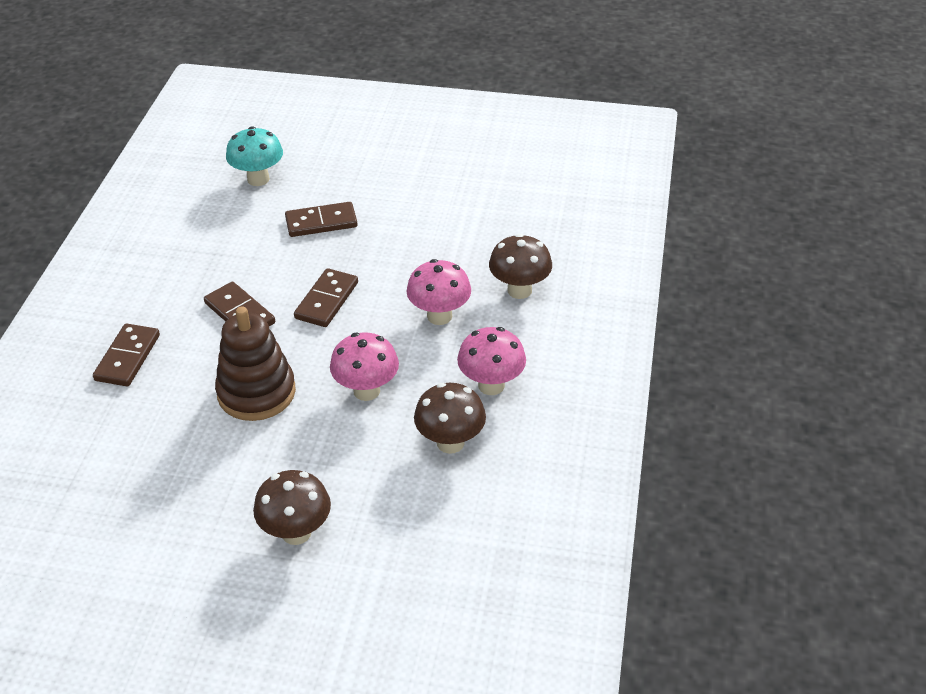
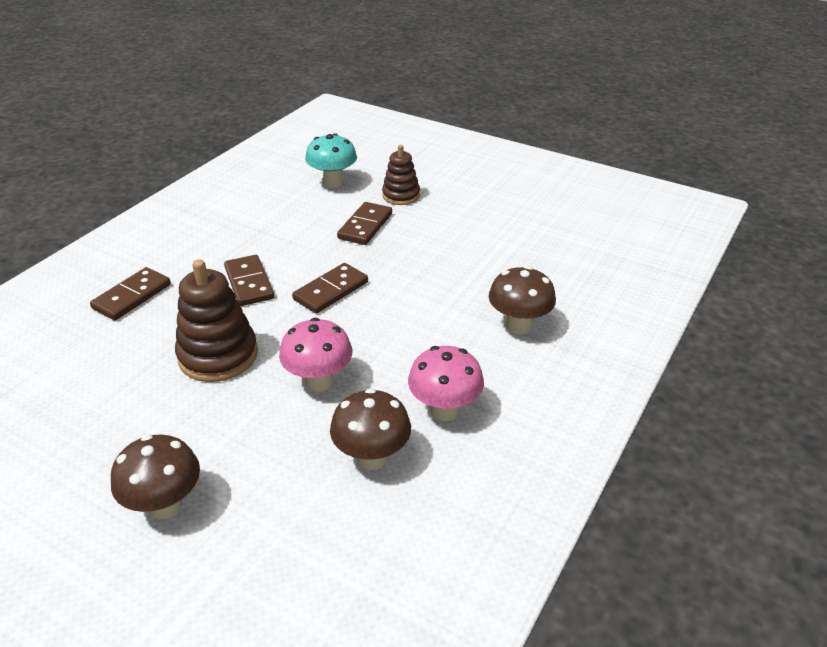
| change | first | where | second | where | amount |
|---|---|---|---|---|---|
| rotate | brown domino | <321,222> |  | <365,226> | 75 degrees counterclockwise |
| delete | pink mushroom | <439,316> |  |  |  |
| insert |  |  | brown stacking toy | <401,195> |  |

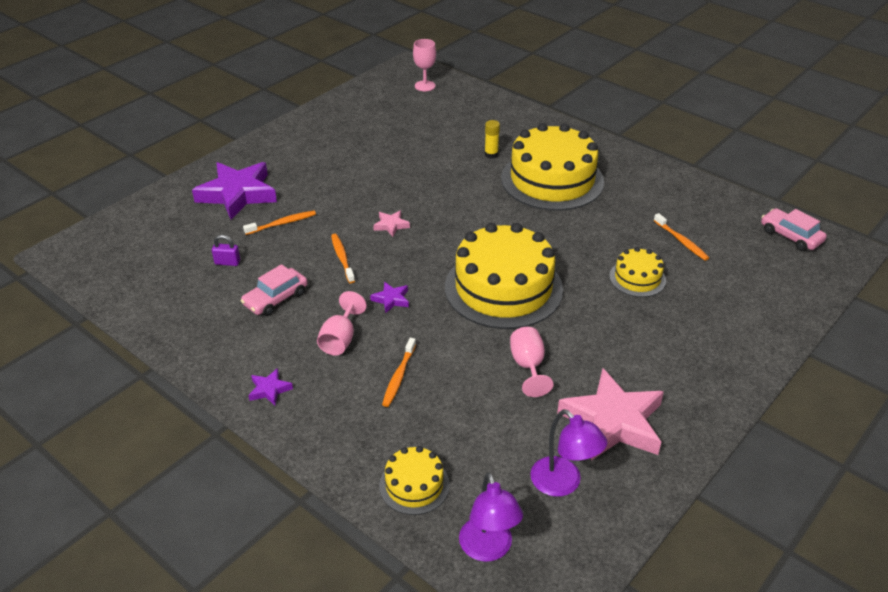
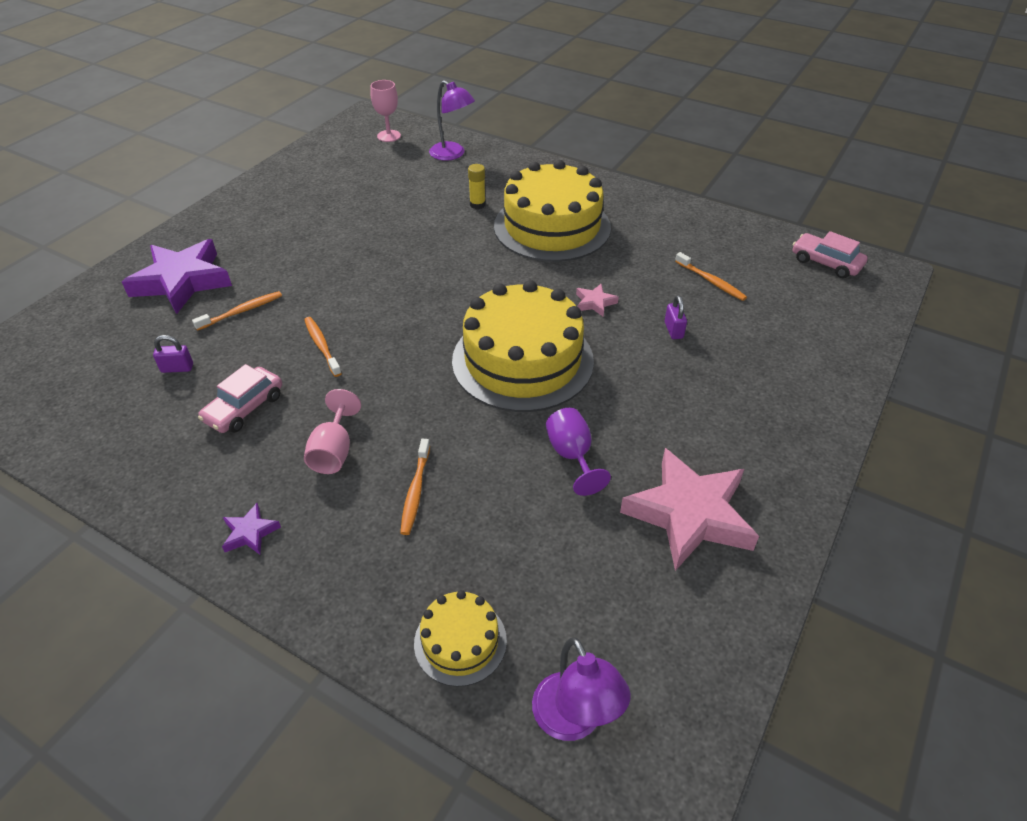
| change | first | where | second | where | amount |
|---|---|---|---|---|---|
| delete | purple star | <391,299> |  |  |  |
| move | pink star | <391,225> |  | <595,303> |  |
| recolor | pink goblet | <528,366> | purple goblet | <572,455> |  |
| move | purple lamp | <563,484> |  | <452,154> |  |
| replace | yellow cake | <637,278> | purple padlock | <673,330> |  |

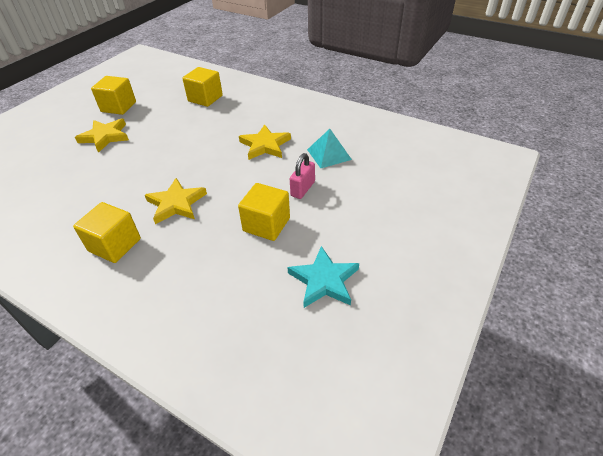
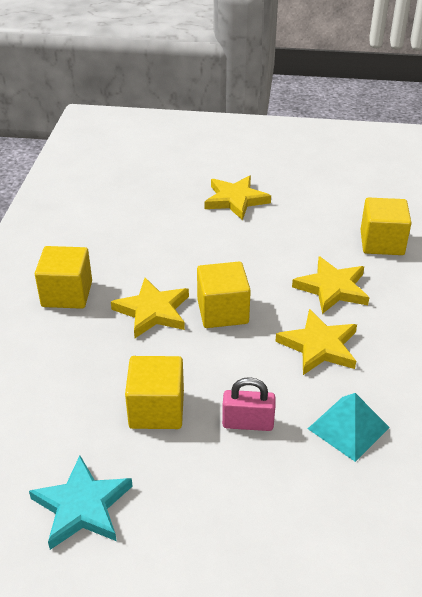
| change | first | where | second | where | amount |
|---|---|---|---|---|---|
| move | yellow cube | <118,107> |  | <222,311> |  |
| insert |  |  | yellow star | <332,288> |  |

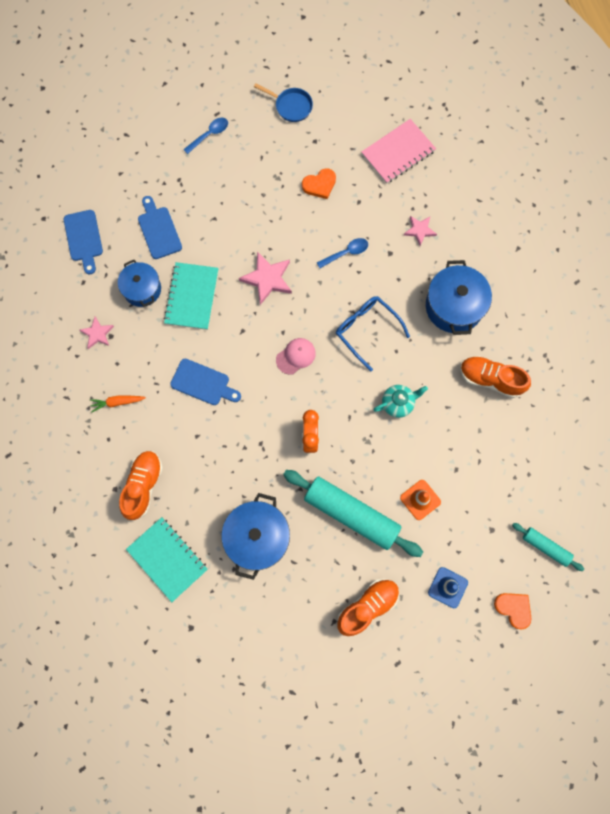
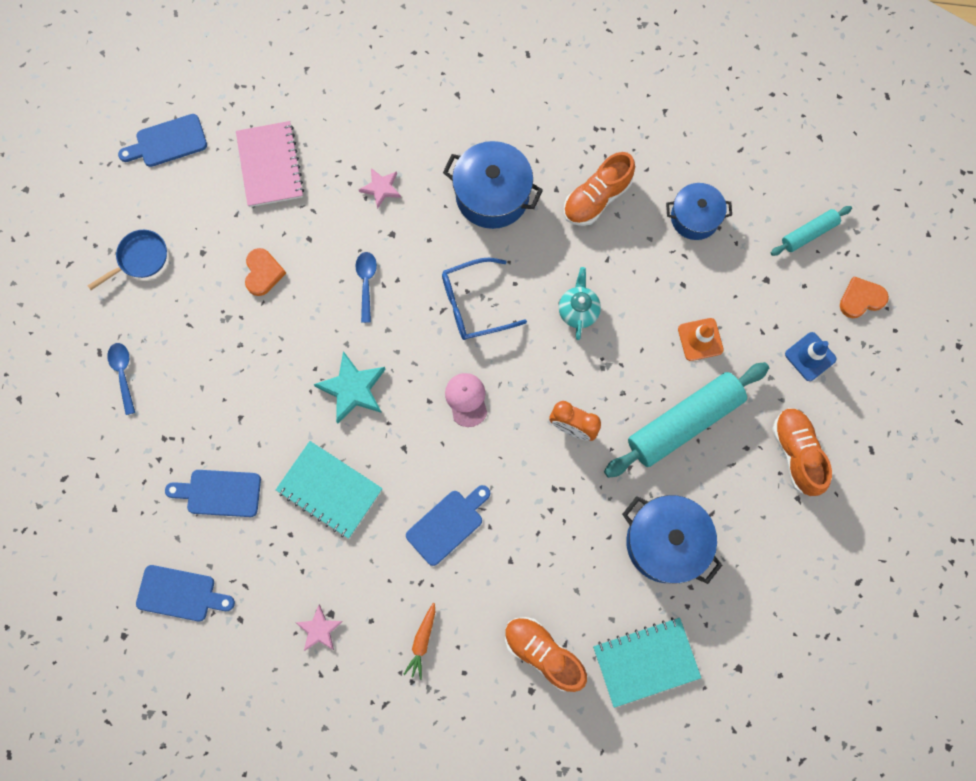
| change | first | where | second | where | amount |
|---|---|---|---|---|---|
| move | blue pot | <142,289> |  | <694,218> |  |
| recolor | pink star | <267,279> | turquoise star | <353,389> |  |
| insert |  |  | blue cutting board | <167,142> |  |

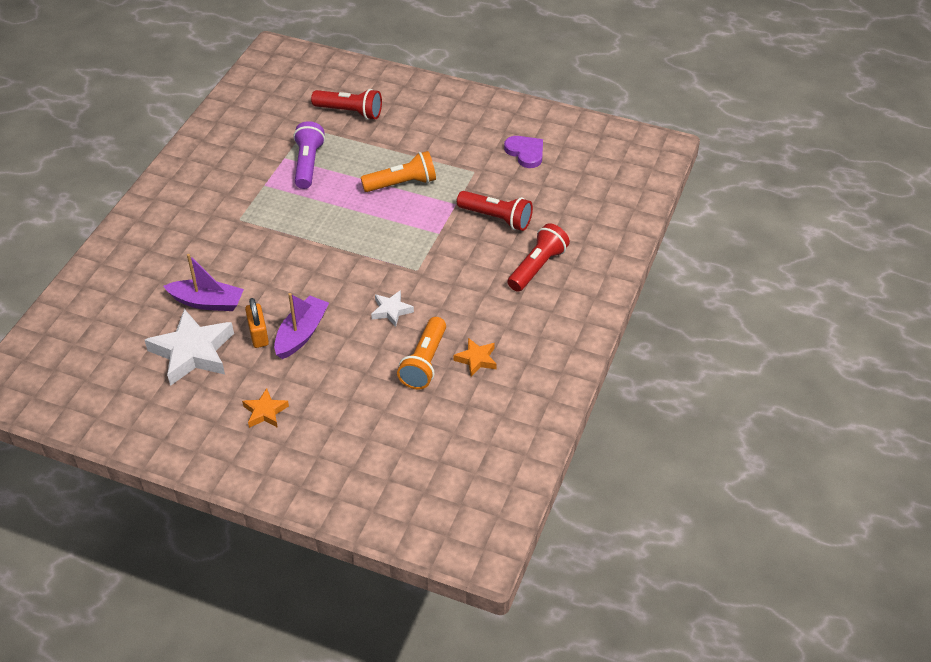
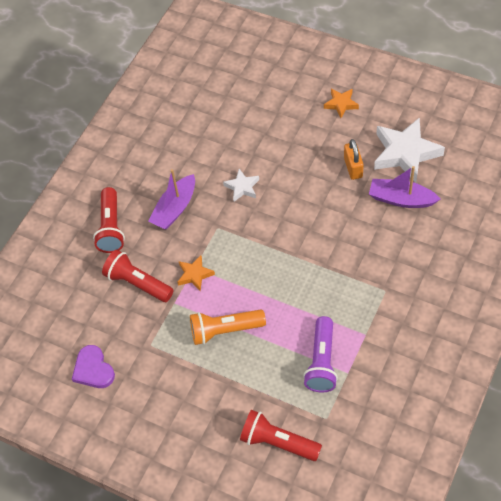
| change | first | where | second | where | amount |
|---|---|---|---|---|---|
| move | purple boat | <301,334> |  | <175,208> |  |
| delete | orange flashlight | <424,362> |  |  |  |
| move | orange star | <476,359> |  | <195,275> |  |
| rotate | red flashlight | <537,267> |  | <111,227> | 45 degrees counterclockwise |

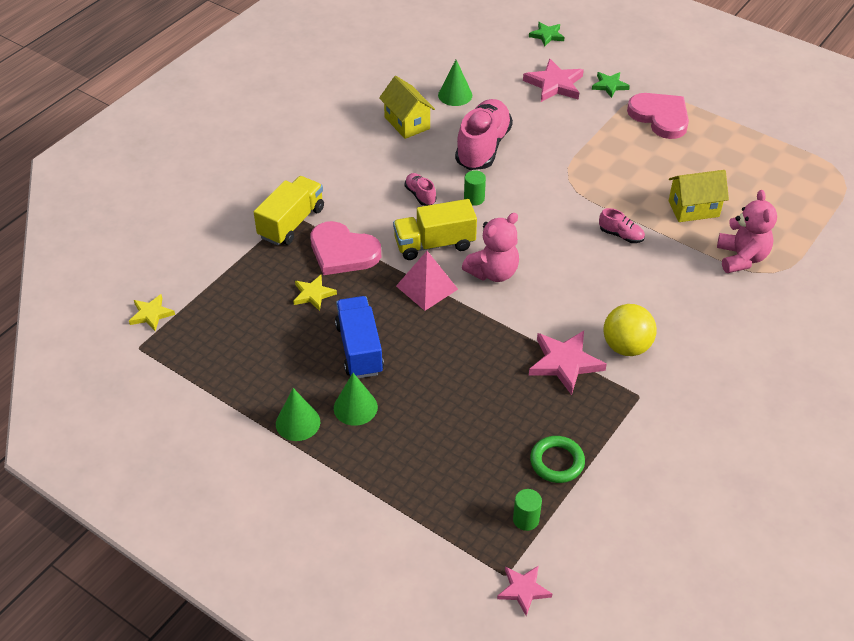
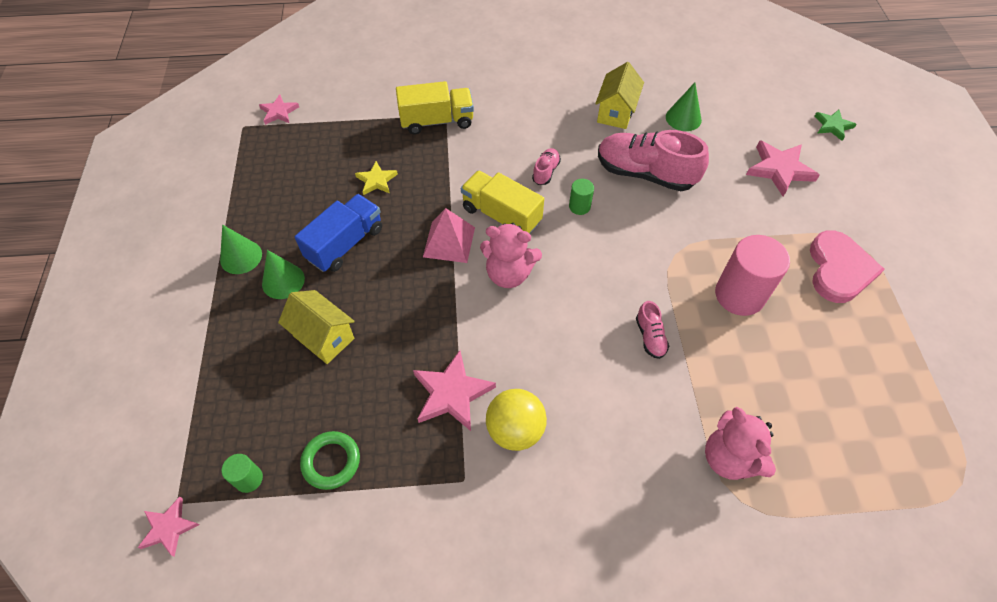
| change | first | where | second | where | amount |
|---|---|---|---|---|---|
| recolor | yellow star | <151,314> | pink star | <279,112> |  |
| delete | pink heart | <343,252> |  |  |  |
| rotate | pink shoe | <483,147> |  | <645,174> | 135 degrees counterclockwise |
| delete | green star | <609,86> |  |  |  |
| move | yellow house | <693,209> |  | <323,337> |  |
| rotate | pink teddy bear | <741,258> |  | <729,458> | 105 degrees clockwise |
| insert |  |  | pink cylinder | <739,295> |  |

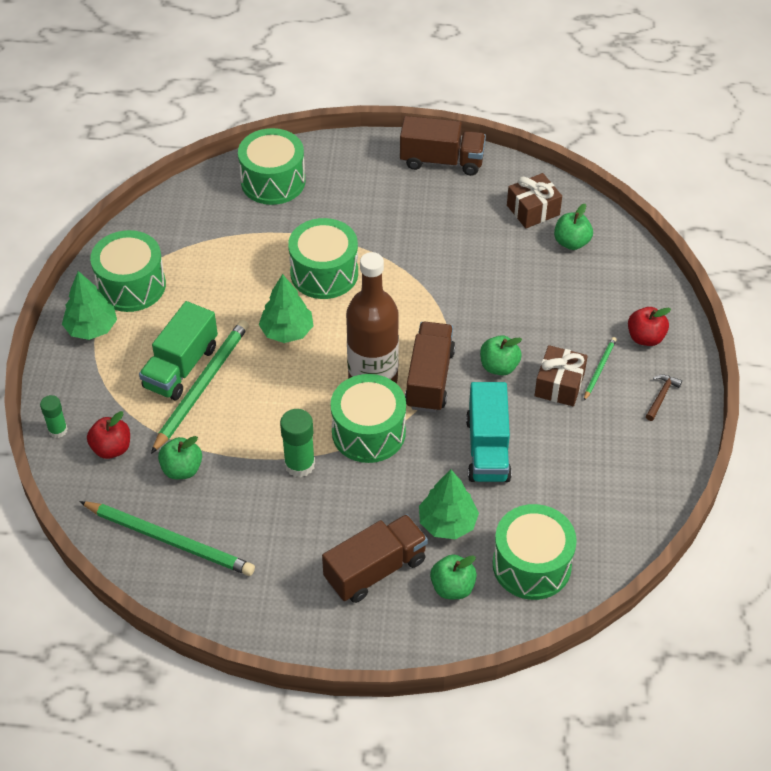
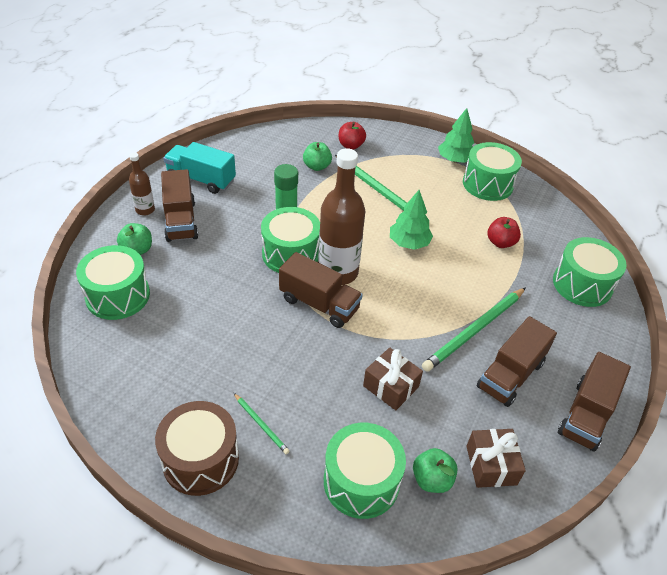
| change | first | where | second | where | amount |
|---|---|---|---|---|---|
| delete | green glue stick | <58,430> |  |  |  |
| move | green pencil | <170,540> |  | <474,330> |  |
| delete | green truck | <181,367> |  |  |  |
| move | green drum | <324,273> |  | <361,481> |  |
| delete | green tree | <447,523> |  |  |  |
| move | turquoise truck | <487,449> |  | <201,179> |  |
| delete | green apple | <499,366> |  |  |  |
| move | brown gift | <559,385> |  | <391,386> |  |
| move | red apple | <645,338> |  | <500,242> |  |
| replace | brown hammer | <661,396> | brown drum | <200,460> |  |
| insert |  |  | brown bottle | <145,210> |  |
| insert |  |  | brown truck | <510,375> |  |

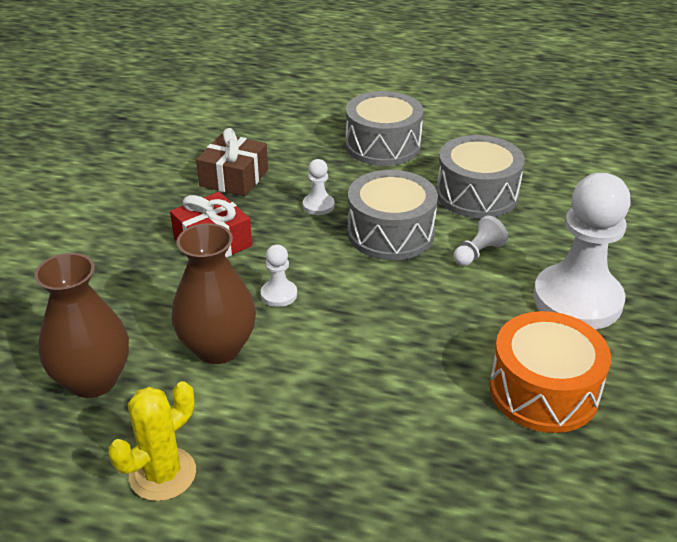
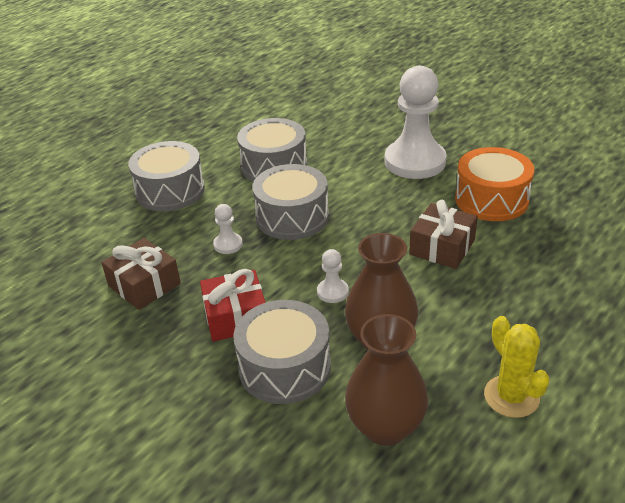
| change | first | where | second | where | amount |
|---|---|---|---|---|---|
| delete | white pawn | <478,253> |  |  |  |
| insert |  |  | grey drum | <284,367> |  |
| insert |  |  | brown gift | <442,247> |  |

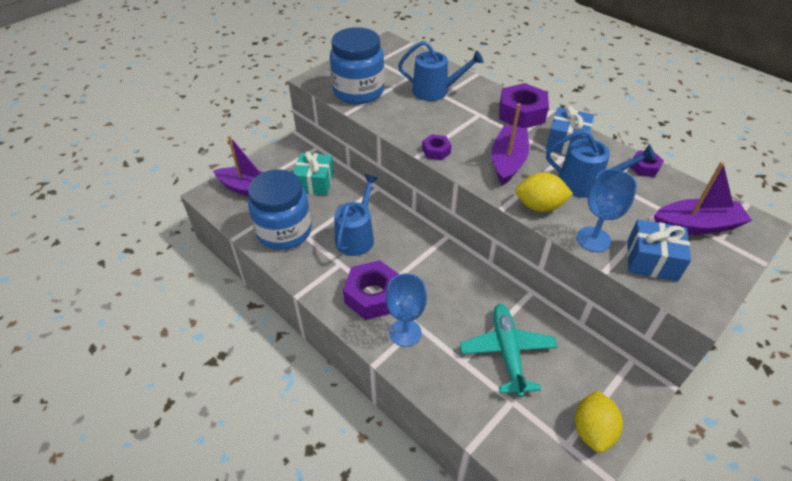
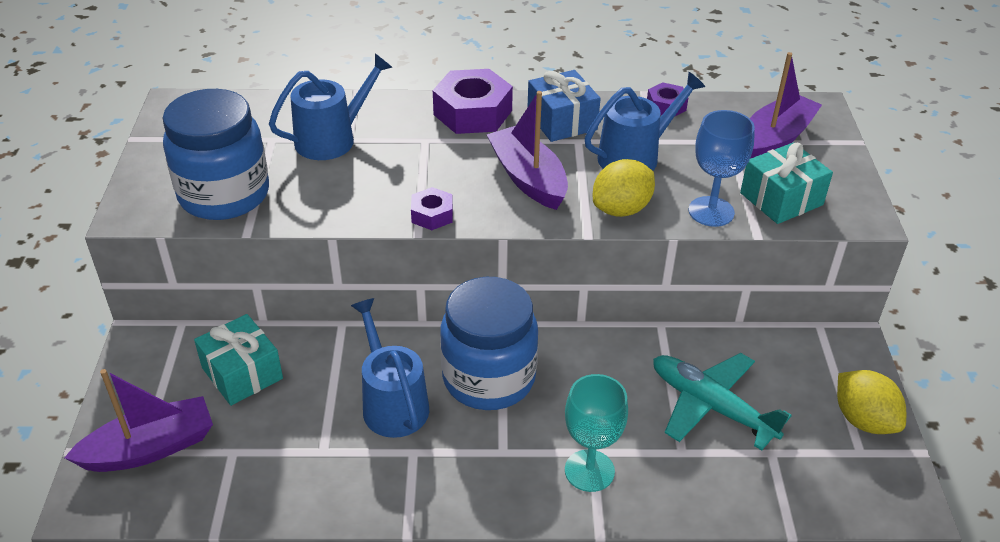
| change | first | where | second | where | amount |
|---|---|---|---|---|---|
| move | blue jar | <284,231> |  | <489,378> |  |
| delete | purple nut | <373,296> |  |  |  |
| recolor | blue goblet | <405,332> | turquoise goblet | <589,471> |  |
| recolor | blue gift | <651,260> | turquoise gift | <781,199> |  |

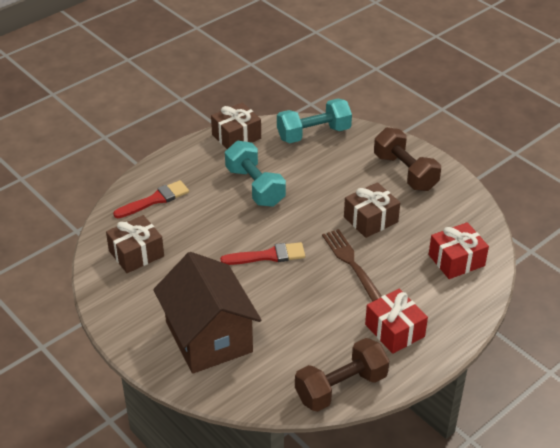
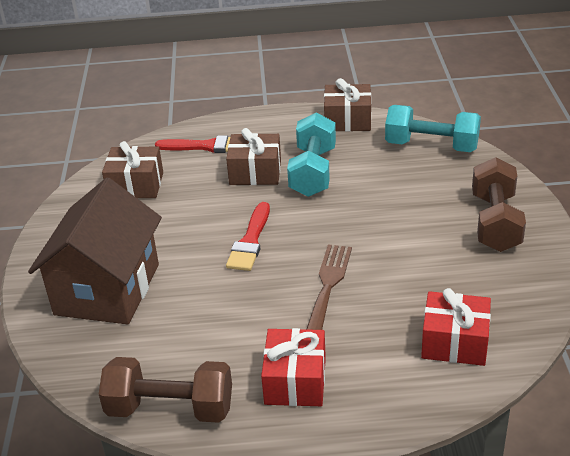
| change | first | where | second | where | amount |
|---|---|---|---|---|---|
| rotate | red brush | <268,256> |  | <250,241> | 75 degrees clockwise |
| move | brown gift | <370,219> |  | <255,172> |  |

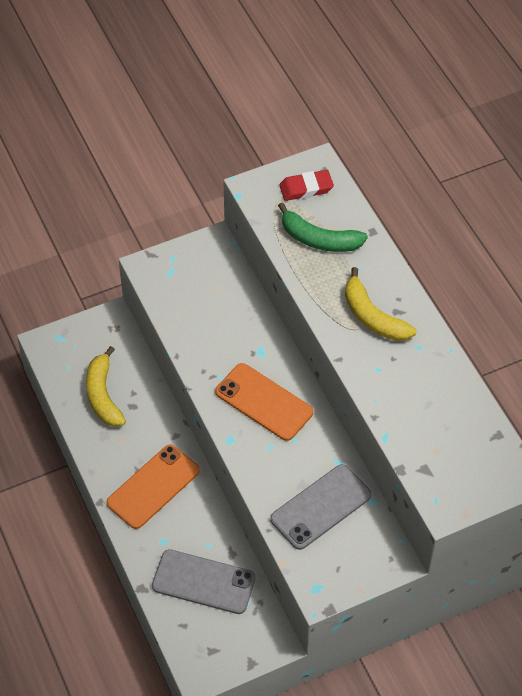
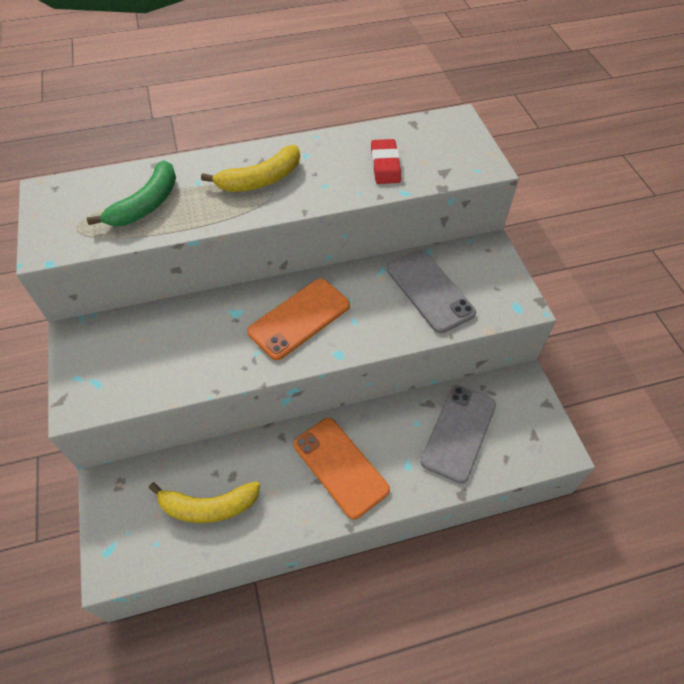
| change | first | where | second | where | amount |
|---|---|---|---|---|---|
| move | red eraser | <306,188> |  | <385,165> |  |

